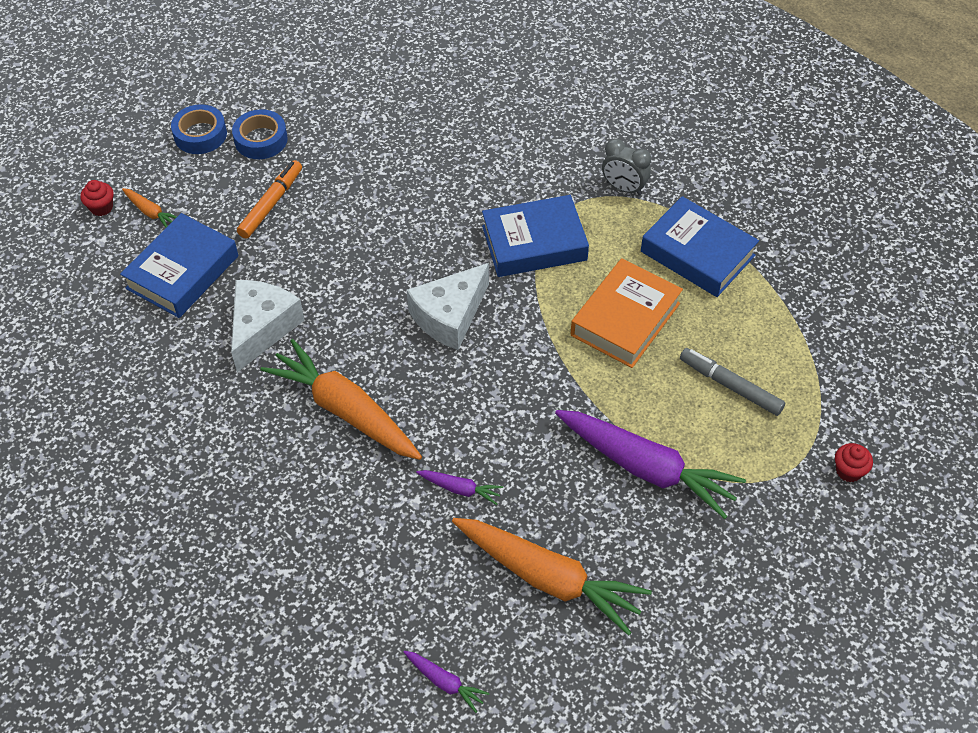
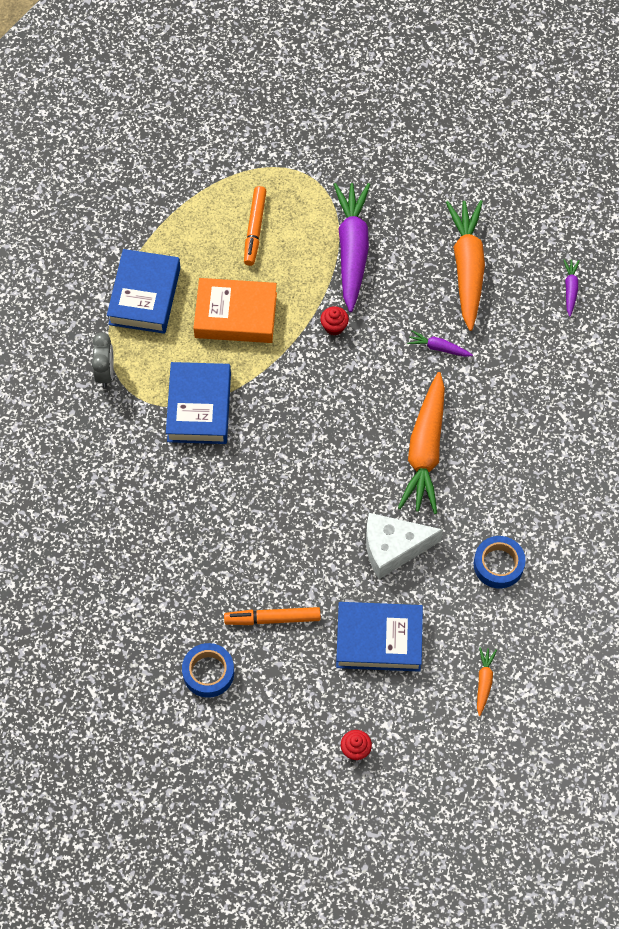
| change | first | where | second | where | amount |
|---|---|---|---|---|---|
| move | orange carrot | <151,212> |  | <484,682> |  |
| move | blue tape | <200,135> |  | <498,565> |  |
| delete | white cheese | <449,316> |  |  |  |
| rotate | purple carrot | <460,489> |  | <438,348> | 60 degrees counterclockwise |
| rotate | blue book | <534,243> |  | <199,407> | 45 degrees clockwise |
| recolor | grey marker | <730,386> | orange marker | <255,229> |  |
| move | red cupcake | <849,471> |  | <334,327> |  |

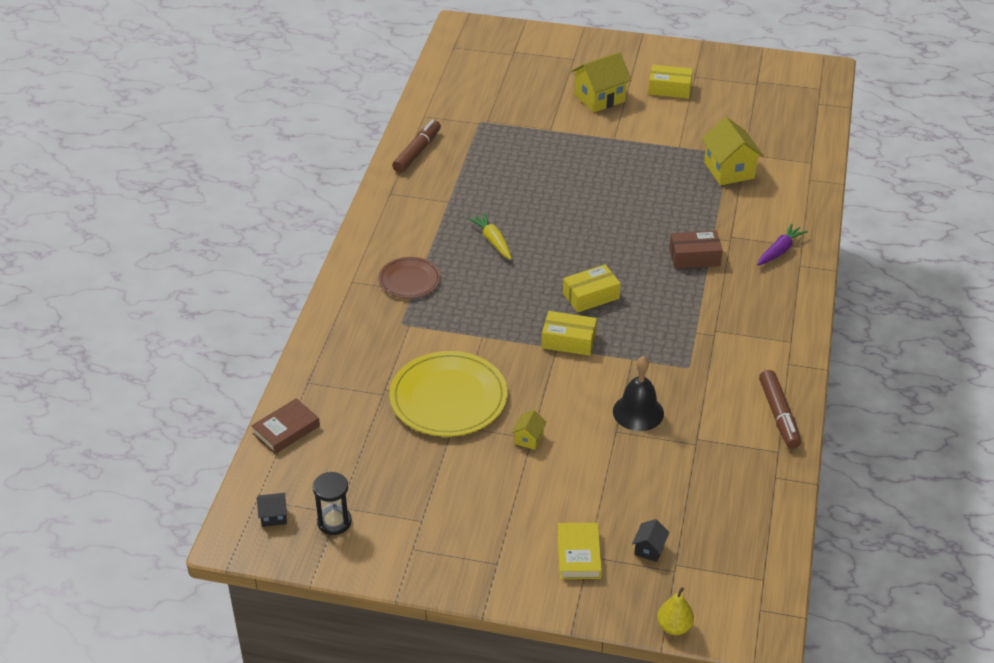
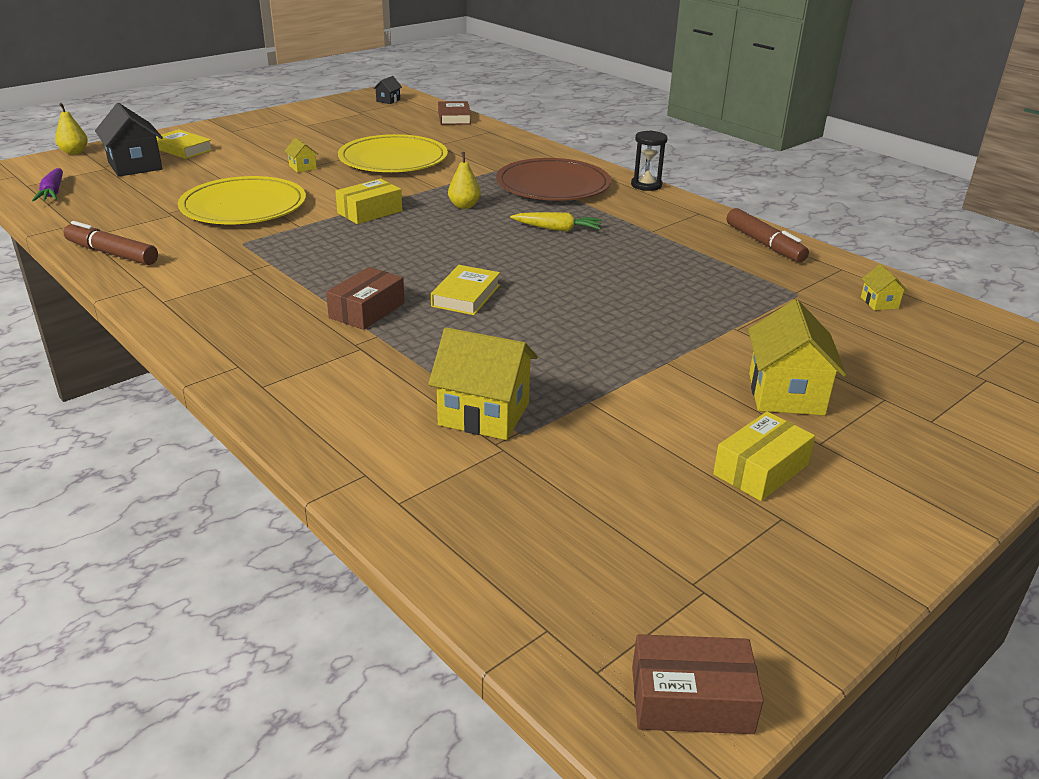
| change | first | where | second | where | amount |
|---|---|---|---|---|---|
| move | black hourglass | <334,522> |  | <646,185> |  |
| resize | brown plate | <409,280> |  | <553,185> | x1.75 |
| delete | yellow box | <591,296> |  |  |  |
| replace | black bell | <638,412> | yellow plate | <243,206> |  |
| resize | black house | <649,549> |  | <135,166> | x2.06 |
| move | purple carrot | <779,251> |  | <53,192> |  |
| insert |  |  | yellow book | <466,296> |  |
| insert |  |  | yellow pear | <464,206> |  |
| insert |  |  | brown box | <691,700> |  |
| insert |  |  | yellow house | <879,303> |  |

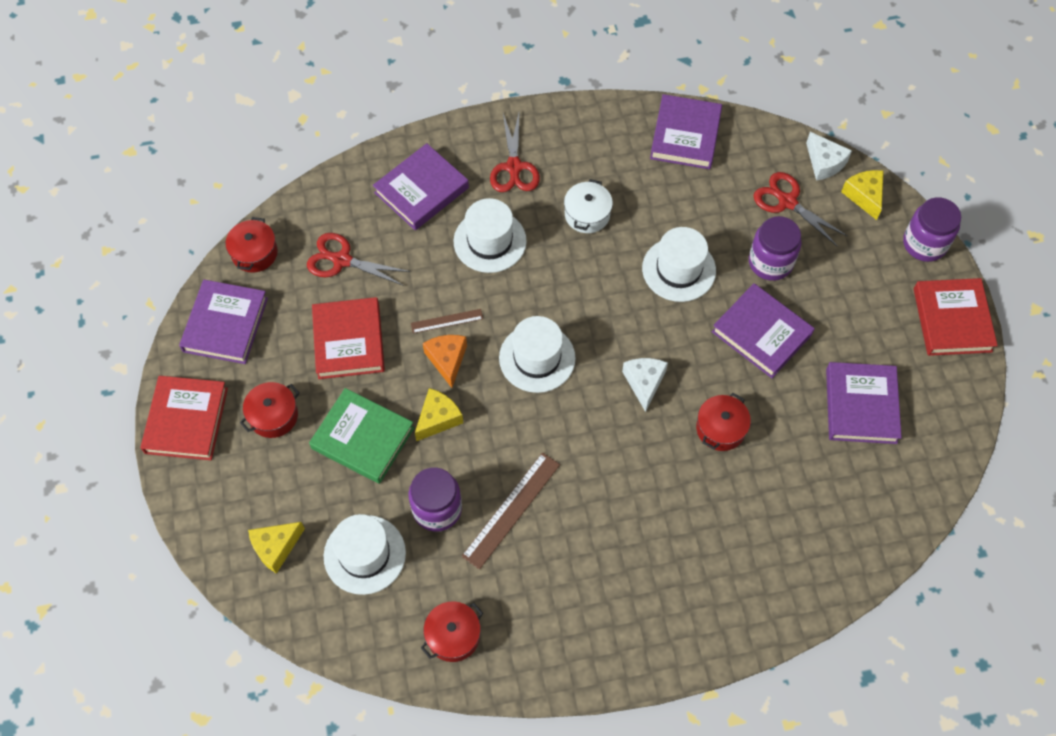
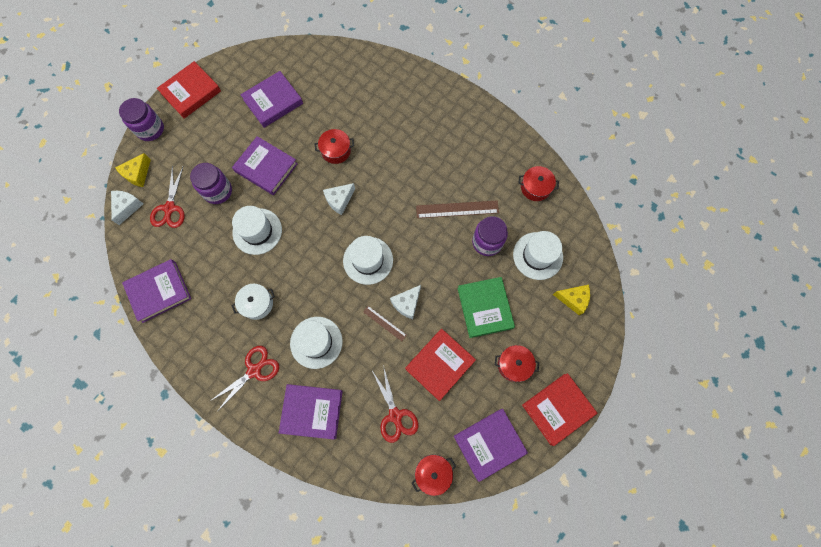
| change | first | where | second | where | amount |
|---|---|---|---|---|---|
| delete | yellow cheese | <438,418> |  |  |  |
| recolor | orange cheese | <447,360> | white cheese | <407,303> |  |
| rotate | purple book | <761,333> |  | <266,167> | 60 degrees counterclockwise |

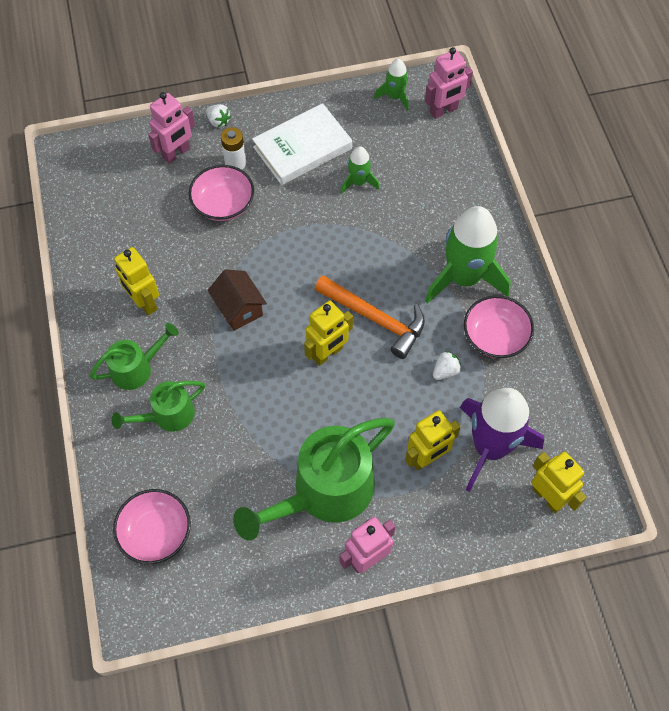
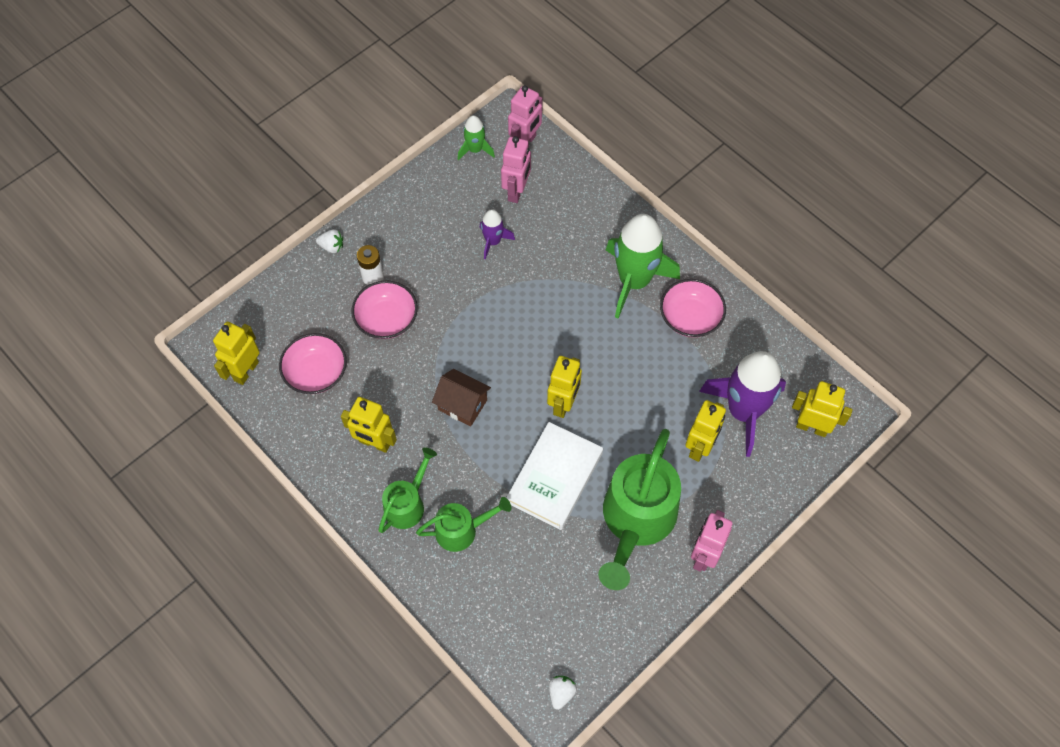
| change | first | where | second | where | amount |
|---|---|---|---|---|---|
| rotate | green watering can | <167,416> |  | <462,530> | 135 degrees counterclockwise |
| move | pink bowl | <156,533> |  | <316,373> |  |
| move | pink robot | <176,153> |  | <517,191> |  |
| move | white book | <302,148> |  | <555,478> |  |
| delete | orange hammer | <375,318> |  |  |  |
| recolor | green rocket | <358,182> | purple rocket | <493,241> |  |
| move | white strawberry | <445,371> |  | <561,693> |  |
| insert |  |  | yellow robot | <246,371> |  |

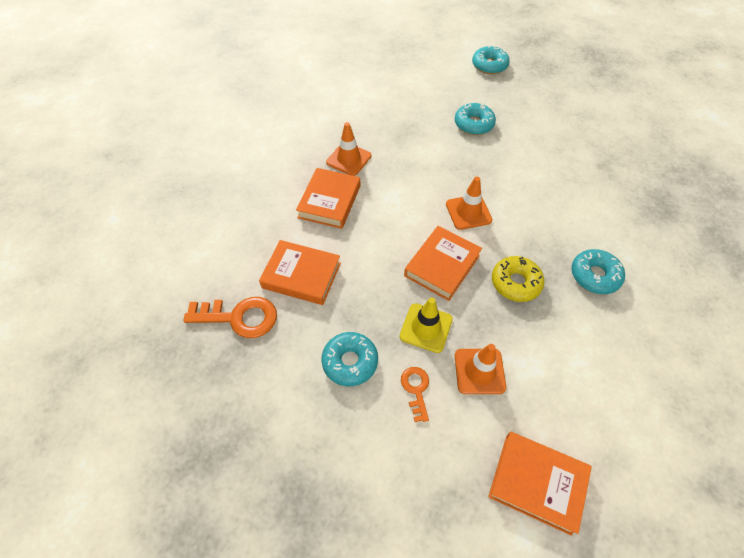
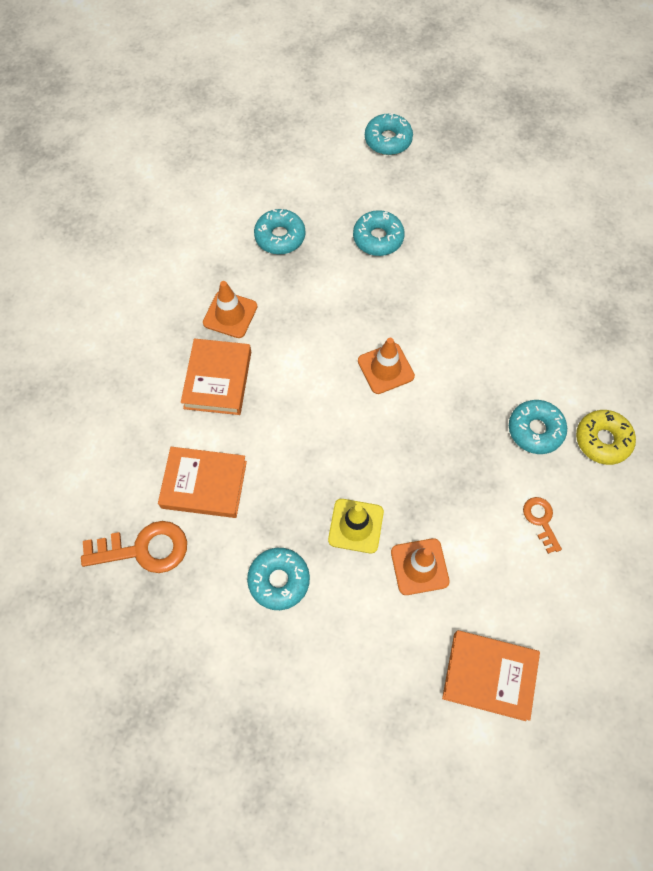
| change | first | where | second | where | amount |
|---|---|---|---|---|---|
| move | orange key | <416,389> |  | <541,520> |  |
| delete | orange book | <442,265> |  |  |  |
| move | yellow donut | <515,283> |  | <602,440> |  |
| insert |  |  | turquoise donut | <280,237> |  |

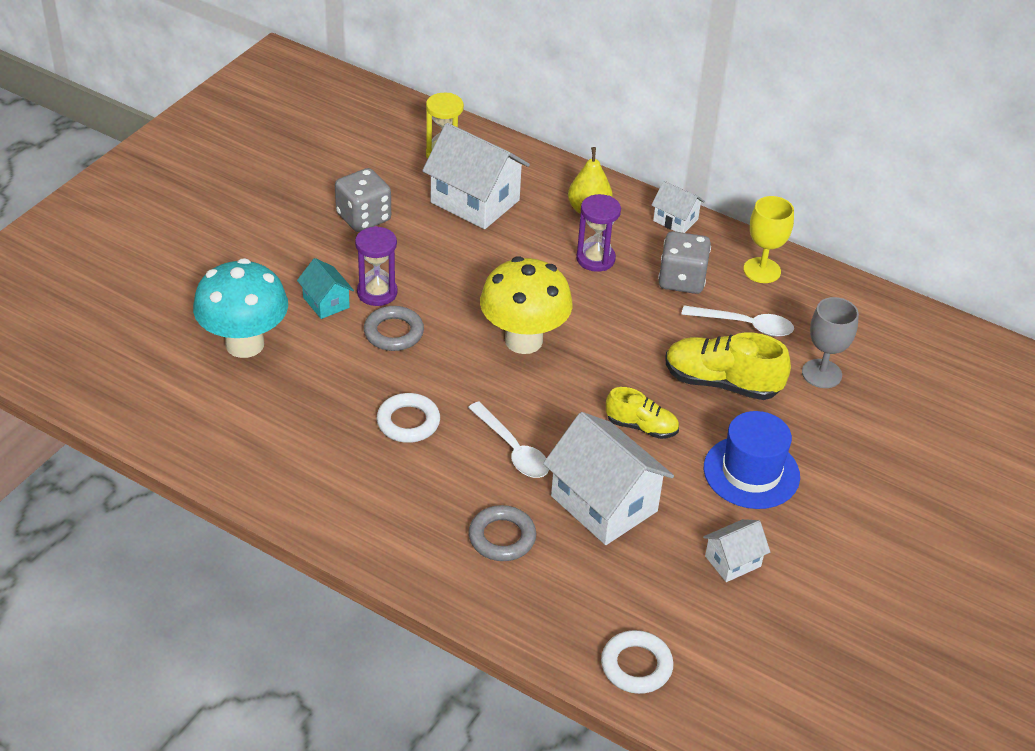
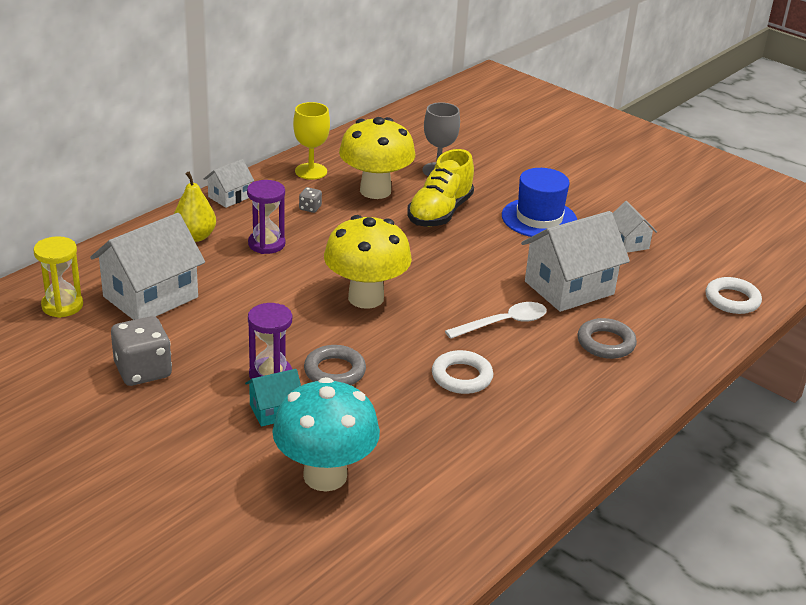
| change | first | where | second | where | amount |
|---|---|---|---|---|---|
| delete | yellow shoe | <641,427> |  |  |  |
| resize | grey dice | <681,280> |  | <310,208> | x0.46 |
| replace | white spoon | <745,325> | yellow mushroom | <375,191> |  |

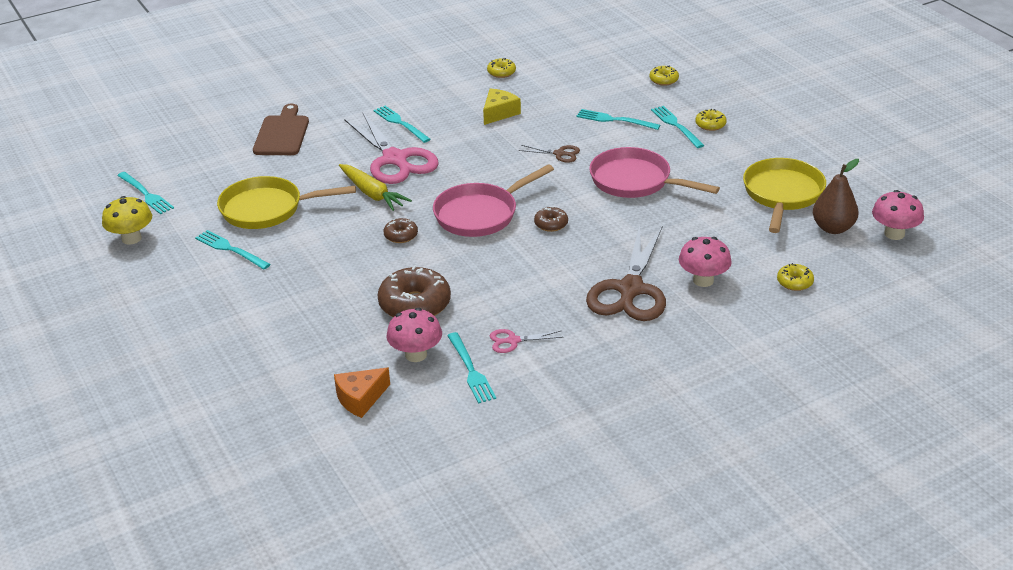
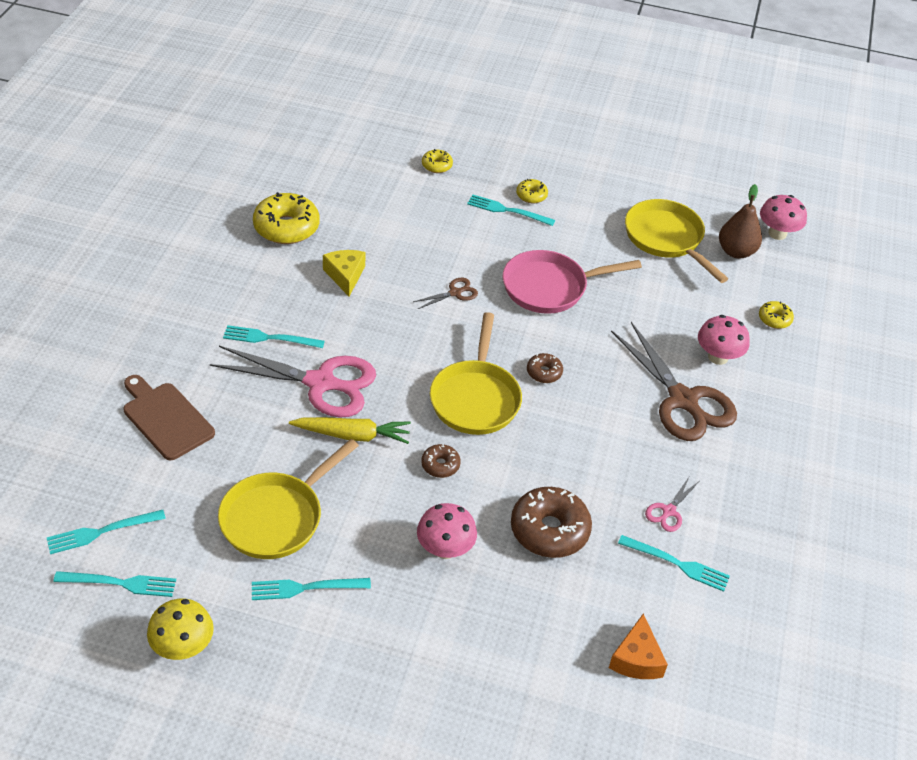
| change | first | where | second | where | amount |
|---|---|---|---|---|---|
| move | pink mushroom | <416,355> |  | <445,549> |  |
| recolor | pink pan | <480,214> | yellow pan | <475,398> |  |
| resize | yellow donut | <501,72> |  | <286,227> | x1.98 |
| move | turquoise fork | <614,120> |  | <101,532> |  |

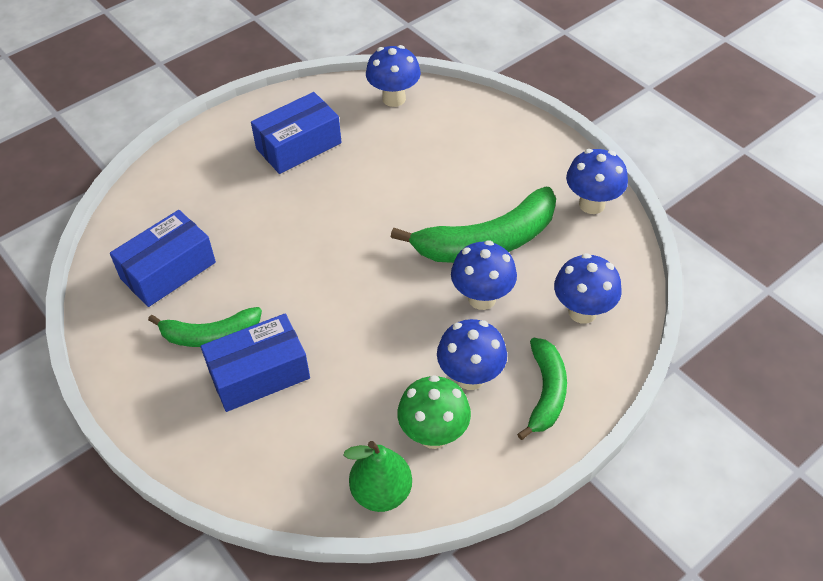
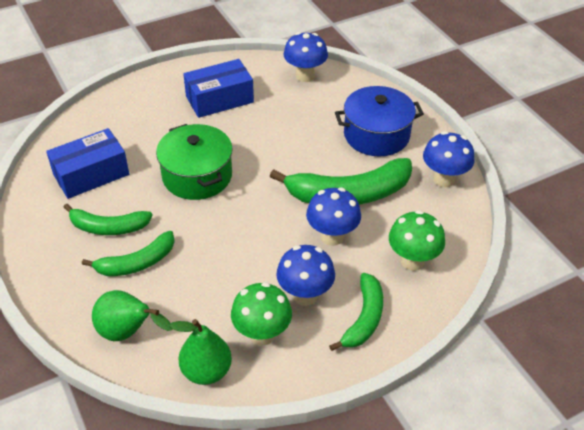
| change | first | where | second | where | amount |
|---|---|---|---|---|---|
| replace | blue box | <259,374> | green banana | <137,263> |  |
| recolor | blue mushroom | <582,312> | green mushroom | <412,261> |  |
| insert |  |  | green pear | <128,332> |  |
| insert |  |  | green pot | <197,176> |  |
| insert |  |  | blue pot | <376,135> |  |

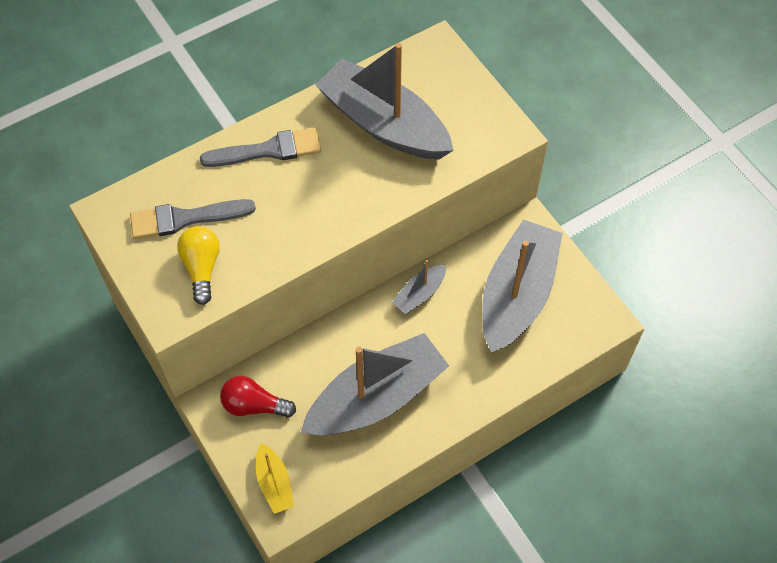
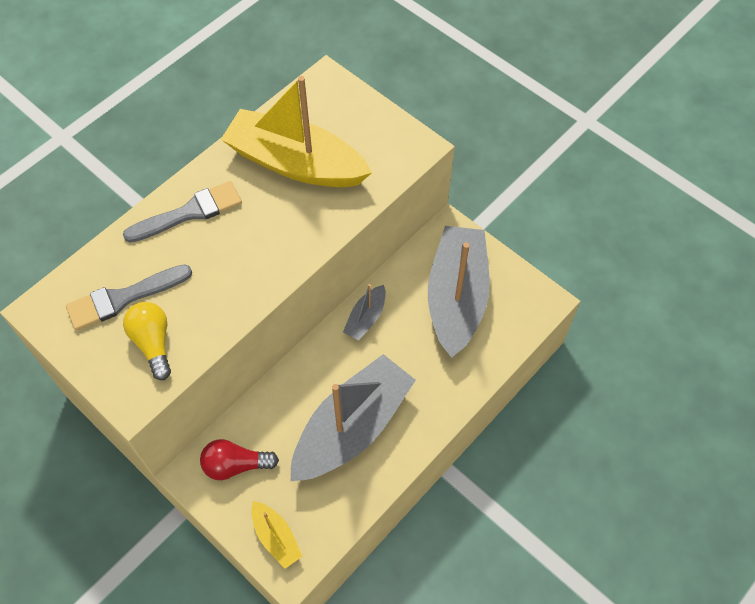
| change | first | where | second | where | amount |
|---|---|---|---|---|---|
| recolor | grey boat | <384,124> | yellow boat | <296,163> |  |

